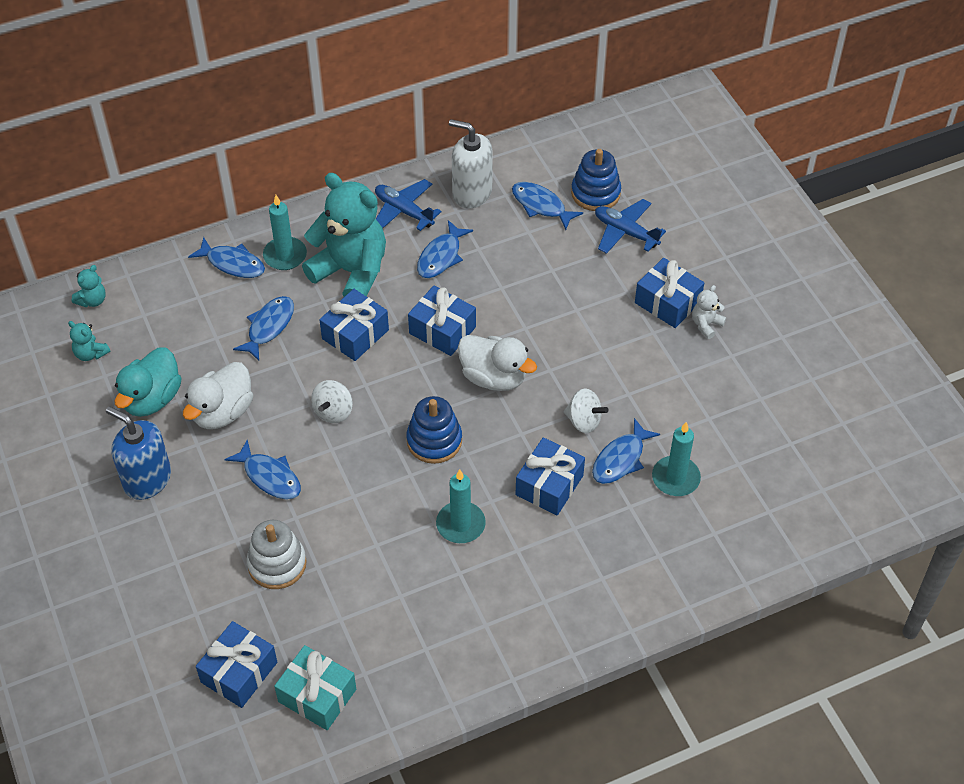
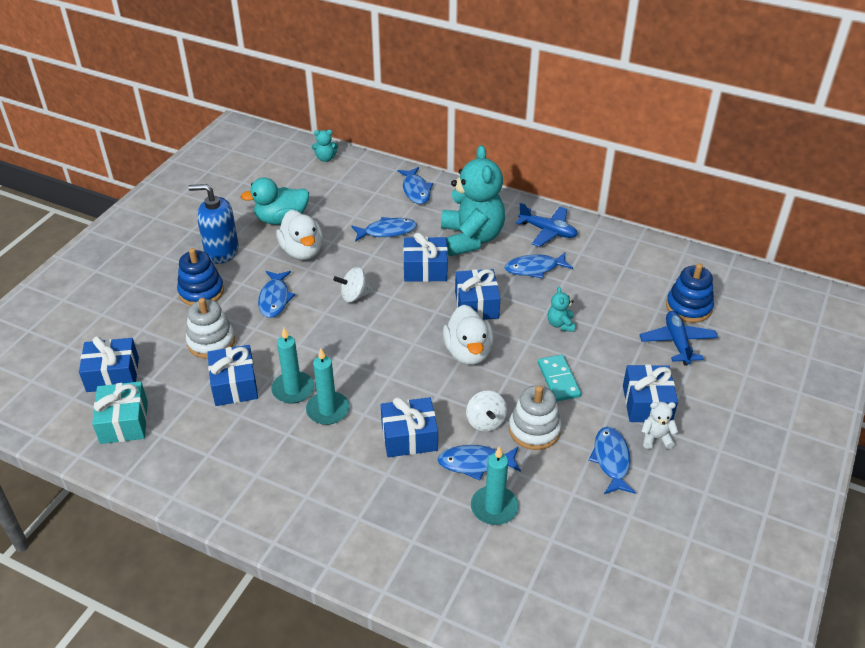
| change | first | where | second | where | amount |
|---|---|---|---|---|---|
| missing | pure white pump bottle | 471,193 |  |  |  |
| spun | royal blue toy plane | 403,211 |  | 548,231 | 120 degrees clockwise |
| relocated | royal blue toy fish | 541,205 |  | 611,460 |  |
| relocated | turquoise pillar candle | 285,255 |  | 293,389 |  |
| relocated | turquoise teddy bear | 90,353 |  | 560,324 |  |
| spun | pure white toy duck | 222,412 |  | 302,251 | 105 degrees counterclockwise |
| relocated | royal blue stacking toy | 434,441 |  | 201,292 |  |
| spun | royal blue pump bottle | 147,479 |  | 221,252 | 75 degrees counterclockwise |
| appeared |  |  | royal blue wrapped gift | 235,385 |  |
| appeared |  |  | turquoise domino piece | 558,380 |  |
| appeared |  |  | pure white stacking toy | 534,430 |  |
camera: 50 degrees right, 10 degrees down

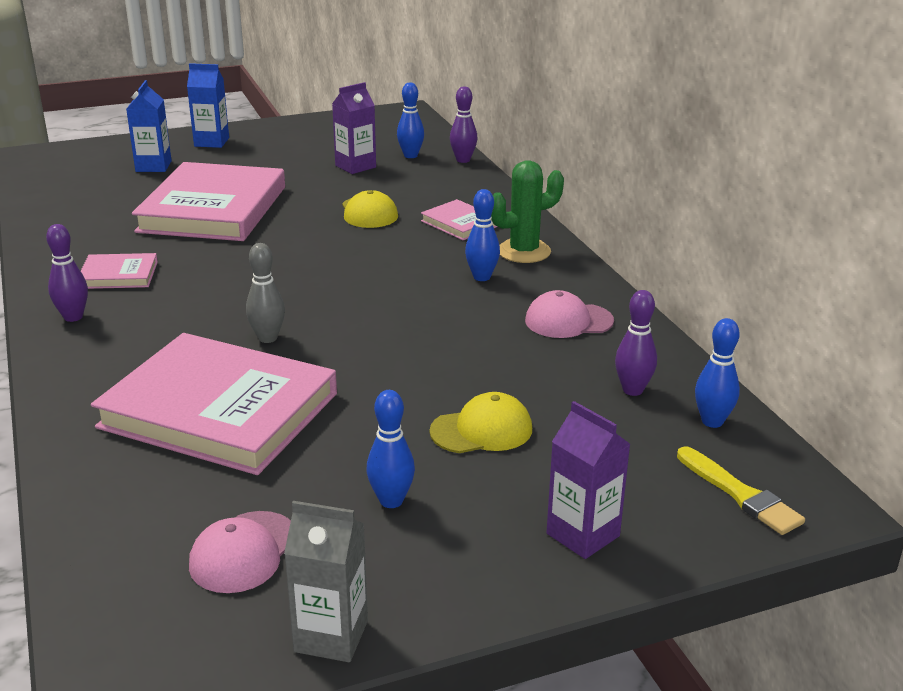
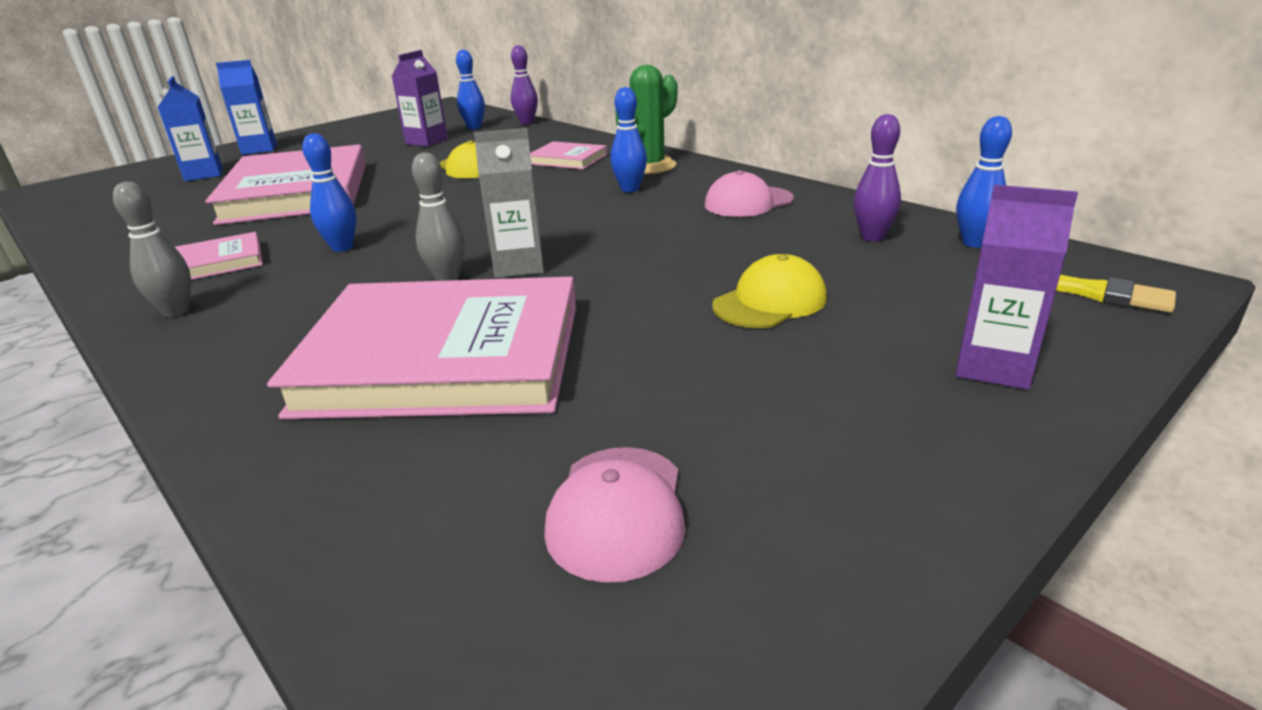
| change | first | where | second | where | amount |
|---|---|---|---|---|---|
| colour | royal purple tenpin | 73,317 | grey tenpin | 176,311 |  |
| relocated | royal blue tenpin | 391,501 |  | 342,247 |  |
| relocated | grey carton | 331,636 |  | 519,266 |  |
camera: 20 degrees left, 0 degrees up

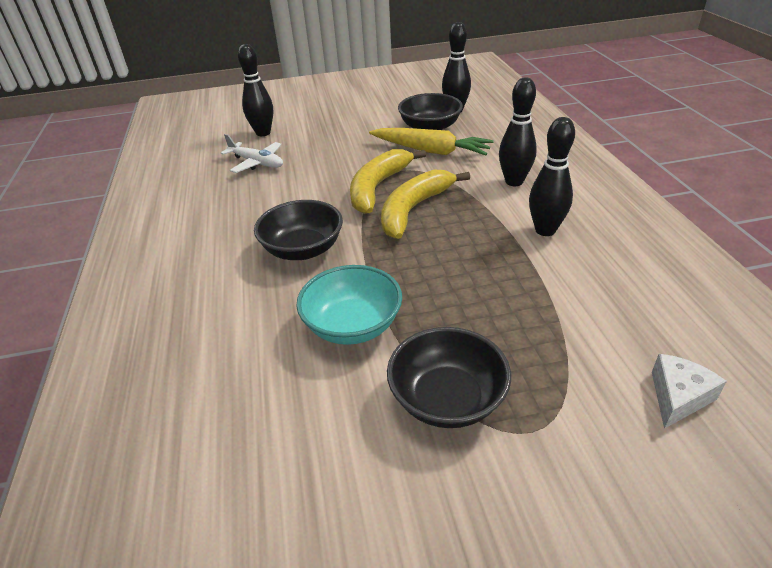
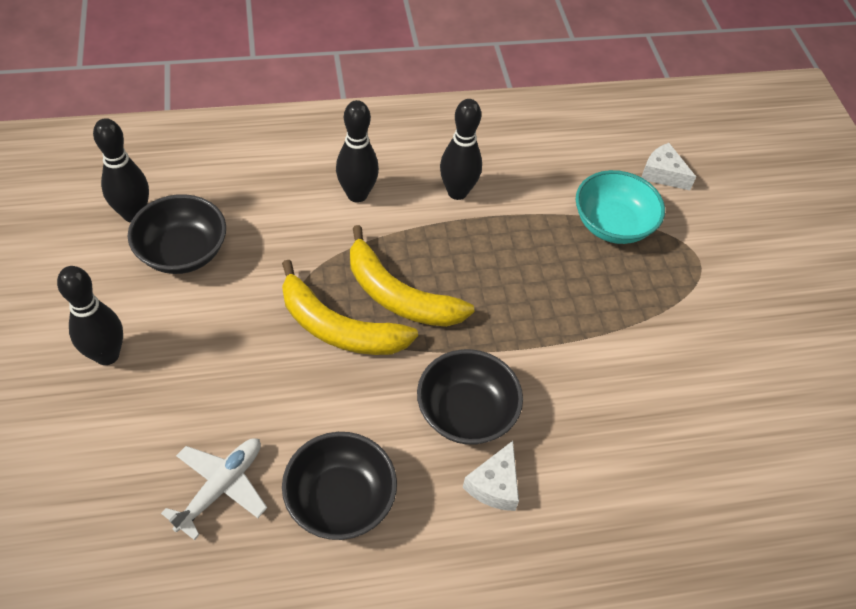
| change | first | where | second | where | amount |
|---|---|---|---|---|---|
| relocated | ebony tenpin | 263,133 |  | 107,355 |  |
| missing | yellow toy carrot | 431,151 |  |  |  |
| relocated | turquoise serving bowl | 352,325 |  | 612,224 |  |
| relocated | ebony serving bowl | 447,399 |  | 340,499 |  |
| appeared |  |  | pure white cheese | 494,485 |  |
camera: 95 degrees left, 15 degrees up

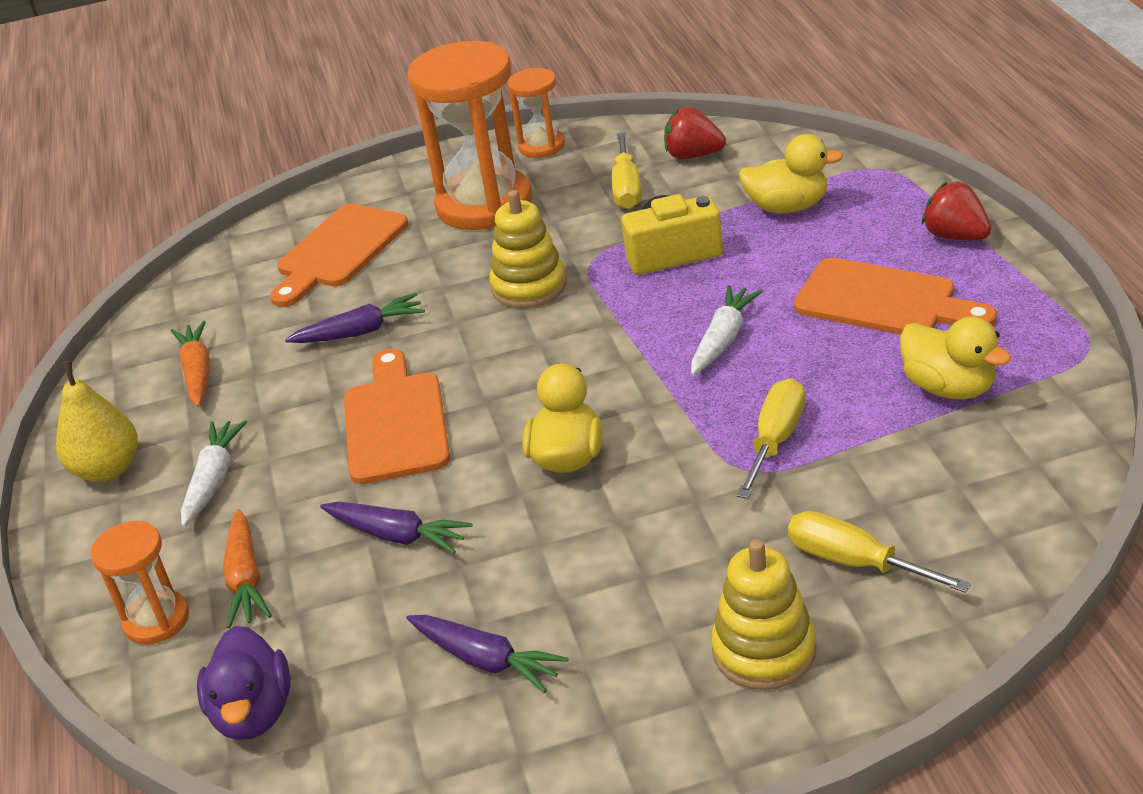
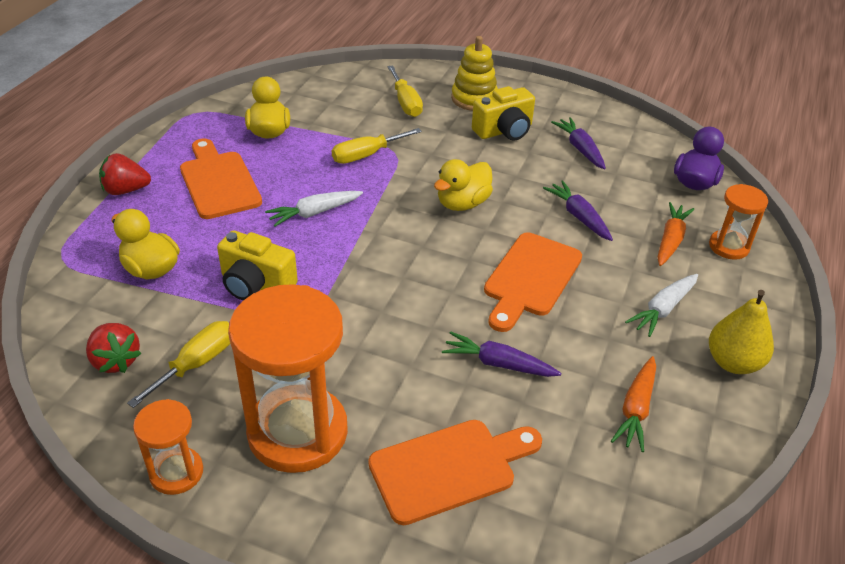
| change | first | where | second | where | amount |
|---|---|---|---|---|---|
| spun | crimson berry | 955,236 |  | 126,190 | 90 degrees clockwise |
| missing | yellow stacking toy | 529,286 |  |  |  |
| appeared |  |  | yellow photo camera | 504,131 |  |
camera: 150 degrees left, 5 degrees up

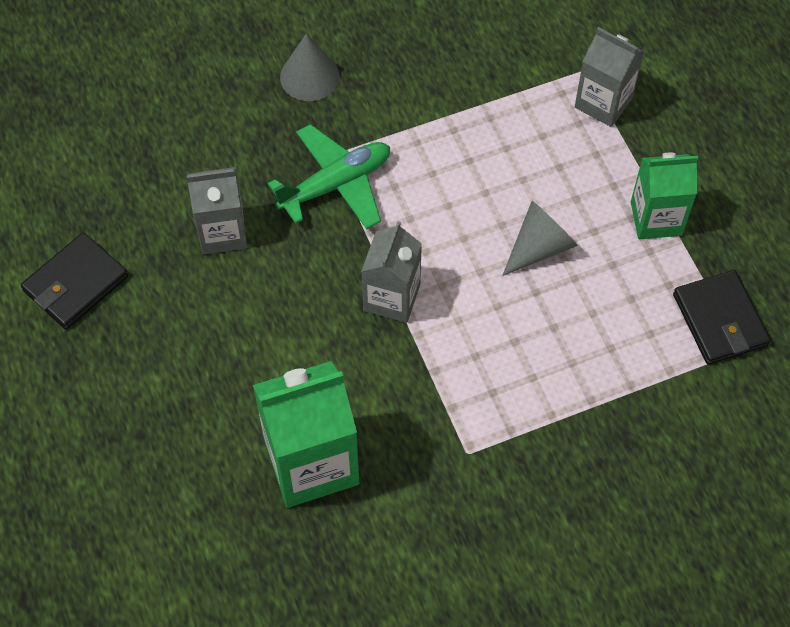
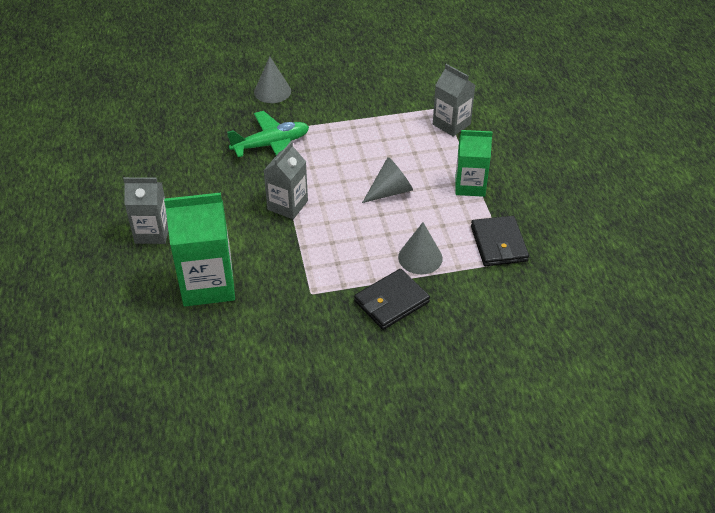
| change | first | where | second | where | amount |
|---|---|---|---|---|---|
| relocated | grey carton | 222,232 |  | 152,232 |  |
| relocated | ebony wallet | 75,284 |  | 391,302 |  |
| appeared |  |  | grey solid cone | 420,257 |  |
camera: 10 degrees right, 15 degrees down

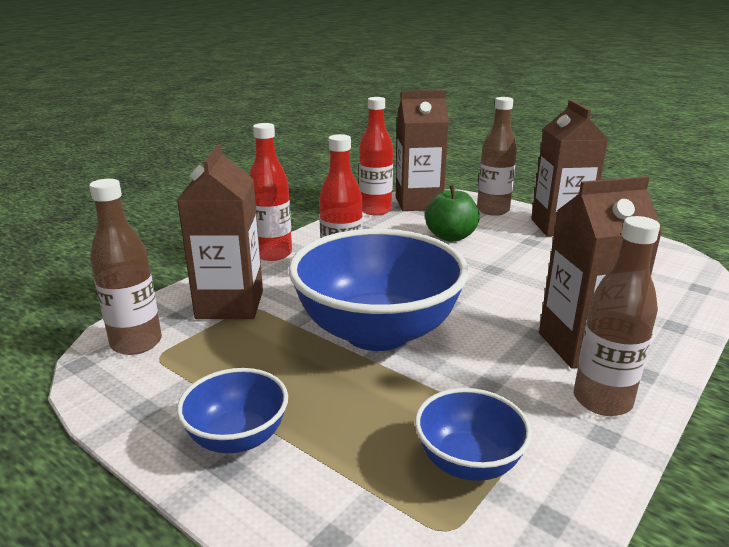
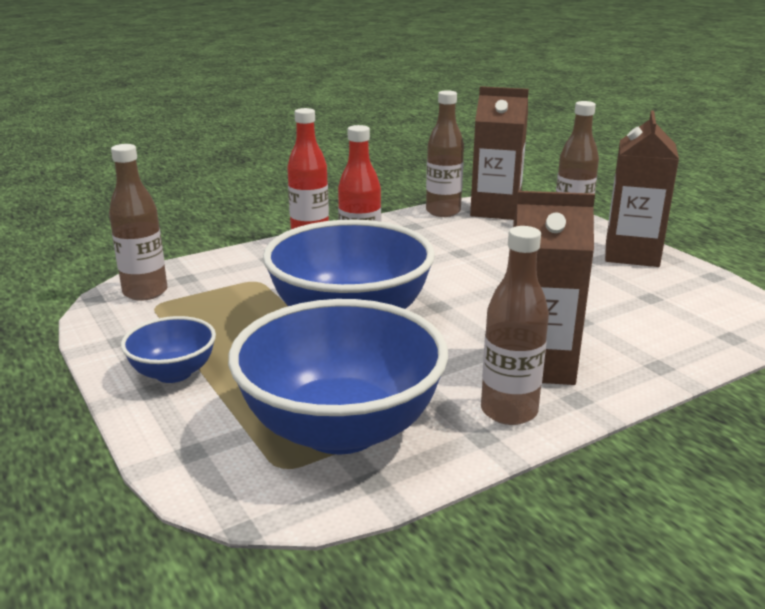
| change | first | where | second | where | amount |
|---|---|---|---|---|---|
| colour | crimson drink bottle | 375,210 | brown drink bottle | 443,212 |  |
| missing | brown carton | 230,304 |  |  |  |
| missing | leaf-green apple | 450,237 |  |  |  |
| size | royal blue serving bowl | 468,462 |  | 341,428 | x2.05 |
camera: 20 degrees right, 0 degrees up

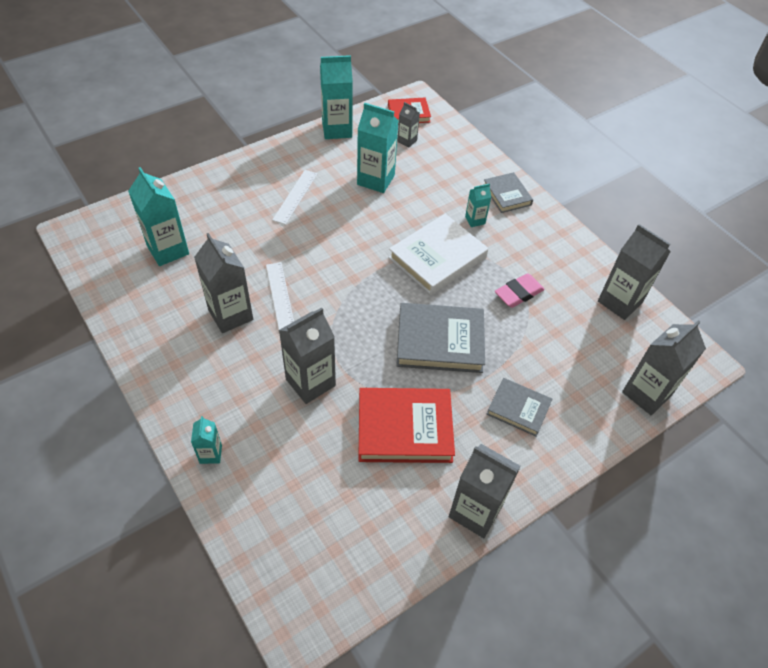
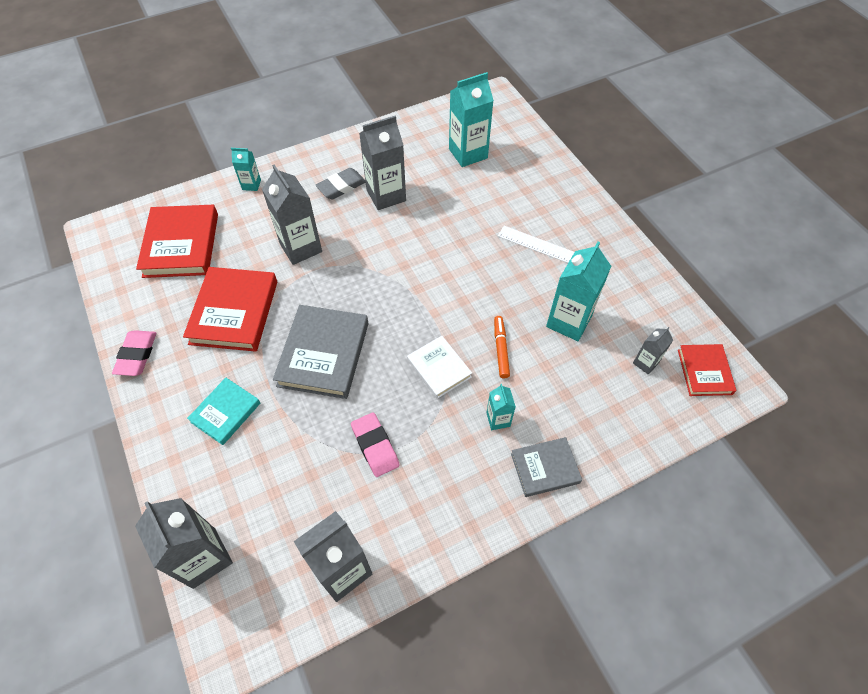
| change | first | where | second | where | amount |
|---|---|---|---|---|---|
| missing | turquoise carton | 337,130 |  |  |  |
| size | pure white hardcover | 437,258 |  | 439,369 | x0.59 |
| missing | pure white ruler | 280,296 |  |  |  |
| colour | grey hardcover | 518,408 | turquoise hardcover | 226,412 |  |
| exchanged | grey carton | 475,511 | pink pencil eraser | 137,355 |  |
| appeared |  |  | grey pencil eraser | 341,186 |  |
| appeared |  |  | crimson hardcover | 181,245 |  |
| appeared |  |  | orange felt pen | 501,349 |  |
camera: 100 degrees right, 5 degrees up

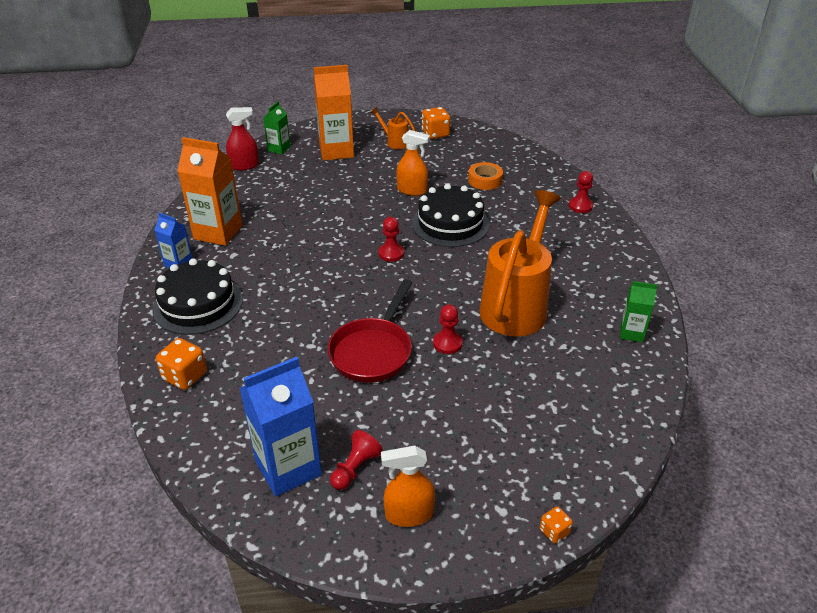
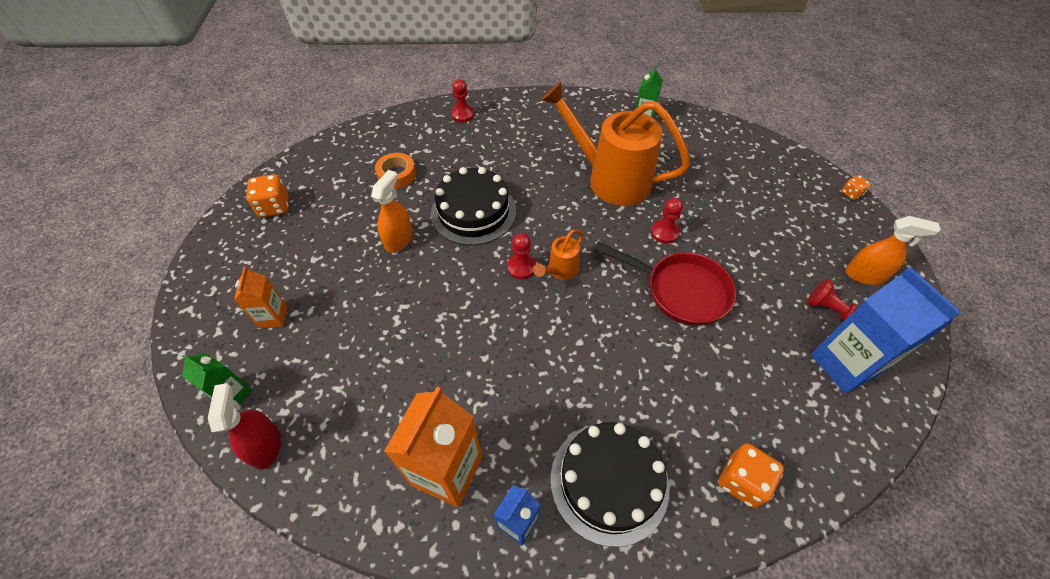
| change | first | where | second | where | amount |
|---|---|---|---|---|---|
| size | orange carton | 336,151 |  | 273,317 | x0.54 |
| relocated | orange watering pot | 395,142 |  | 560,270 |  |
| spun | orange spray cleaner | 409,514 |  | 865,275 | 75 degrees counterclockwise |
camera: 85 degrees left, 15 degrees up

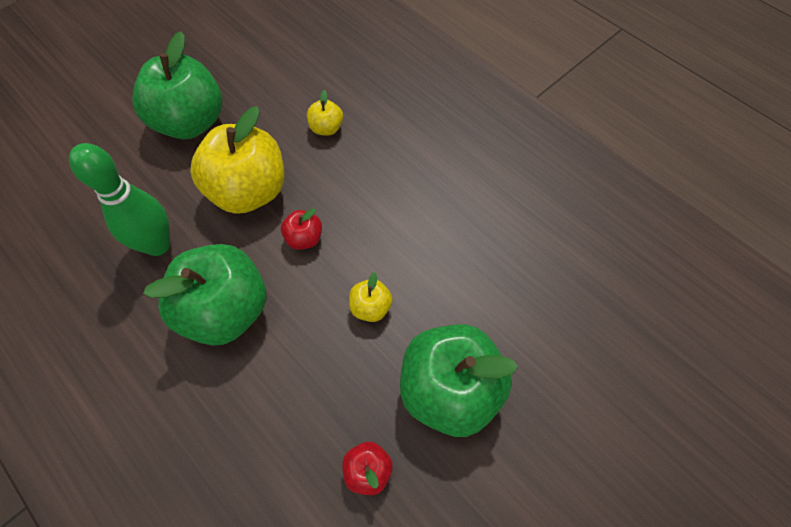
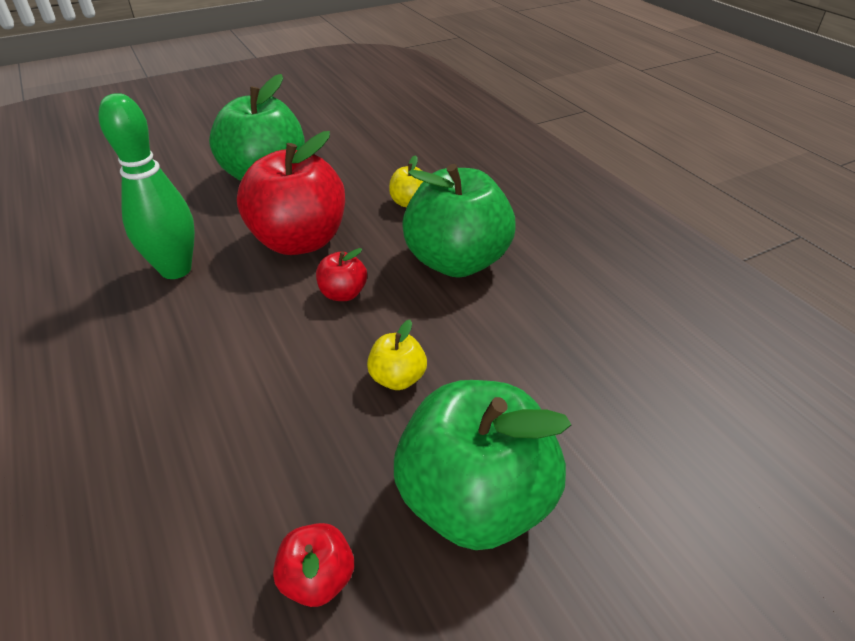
| change | first | where | second | where | amount |
|---|---|---|---|---|---|
| colour | yellow apple | 249,191 | crimson apple | 299,241 |  |
| relocated | leaf-green apple | 226,310 |  | 457,261 |  |
camera: 15 degrees right, 20 degrees down

